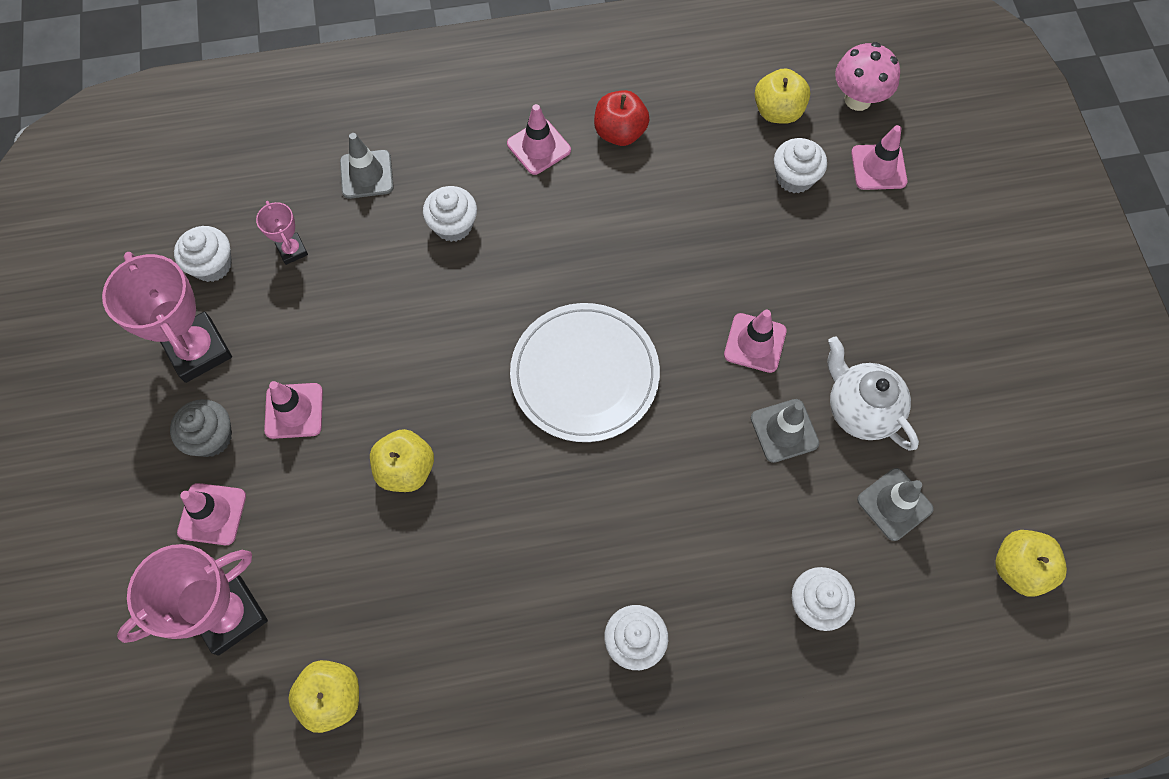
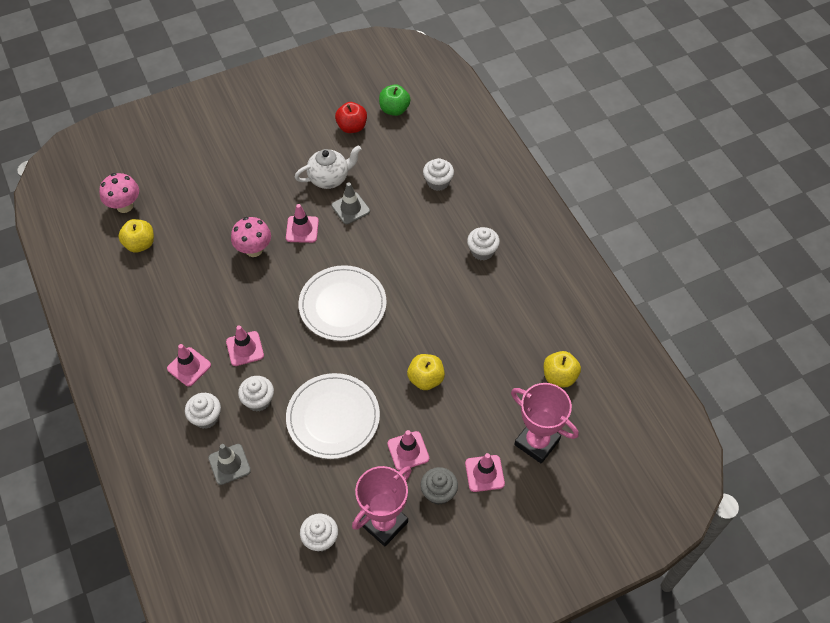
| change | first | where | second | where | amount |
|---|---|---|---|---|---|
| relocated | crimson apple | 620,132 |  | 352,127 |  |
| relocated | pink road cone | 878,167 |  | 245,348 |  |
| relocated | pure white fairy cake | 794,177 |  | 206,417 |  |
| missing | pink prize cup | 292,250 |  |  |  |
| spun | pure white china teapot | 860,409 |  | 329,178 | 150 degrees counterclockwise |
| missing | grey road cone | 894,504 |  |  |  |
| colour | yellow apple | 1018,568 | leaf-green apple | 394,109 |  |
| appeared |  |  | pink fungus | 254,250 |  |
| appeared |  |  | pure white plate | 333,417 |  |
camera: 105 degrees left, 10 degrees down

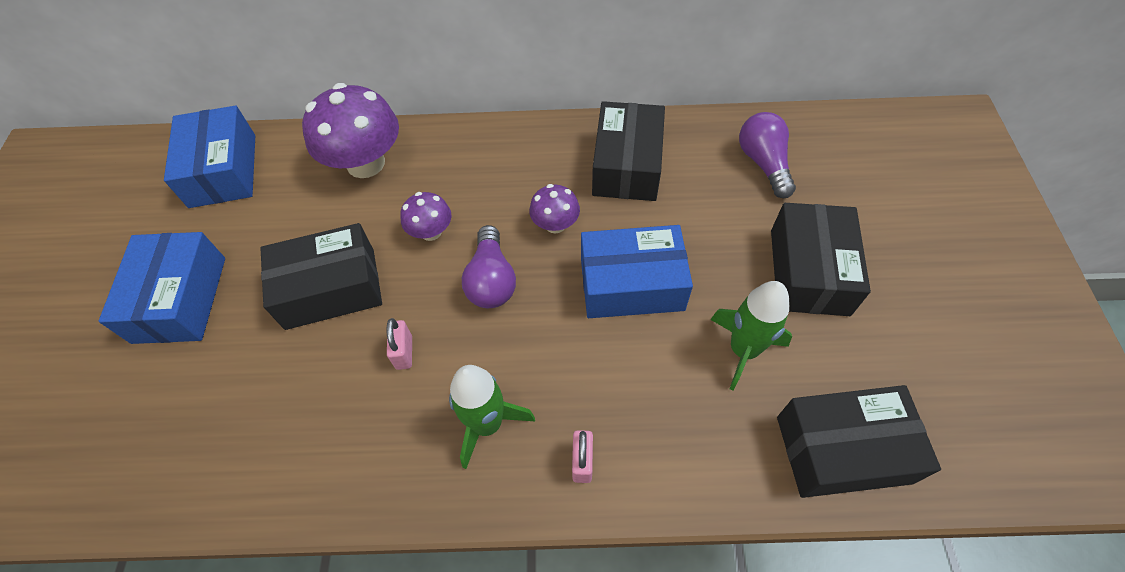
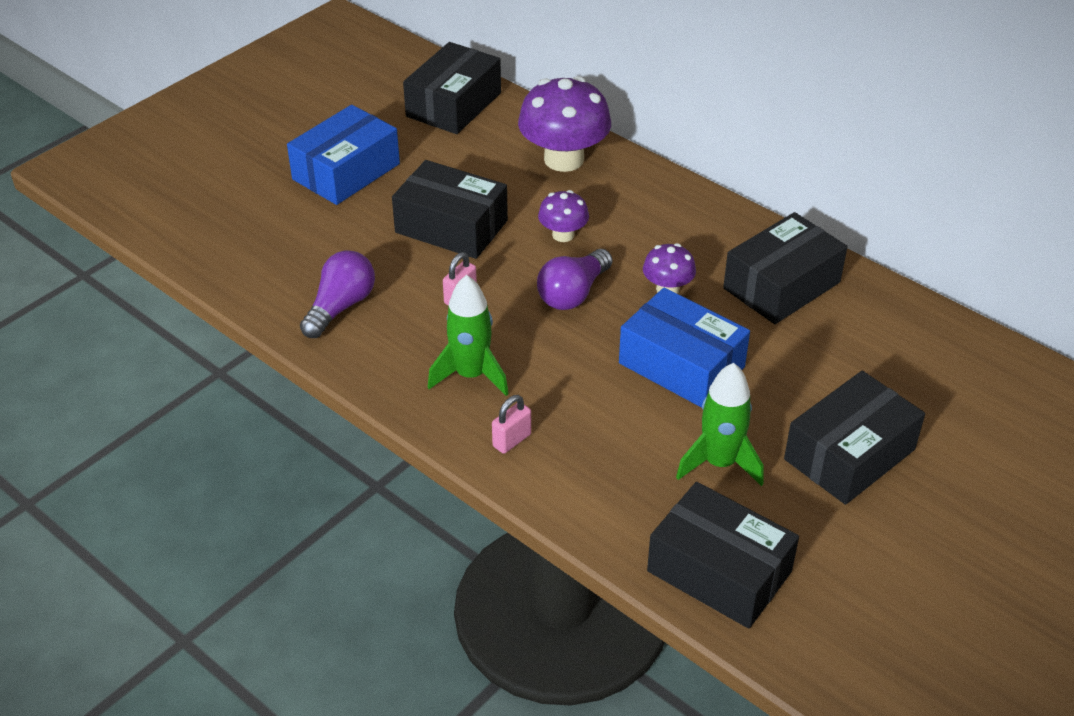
| change | first | where | second | where | amount |
|---|---|---|---|---|---|
| colour | royal blue box | 223,170 | ebony box | 454,105 |  |
| relocated | royal purple light bulb | 763,163 |  | 340,307 |  |
camera: 40 degrees right, 15 degrees down

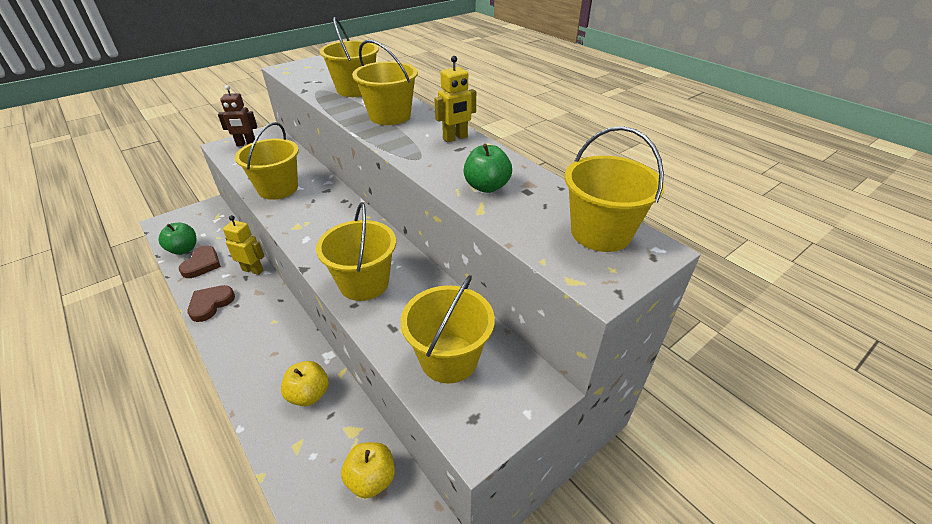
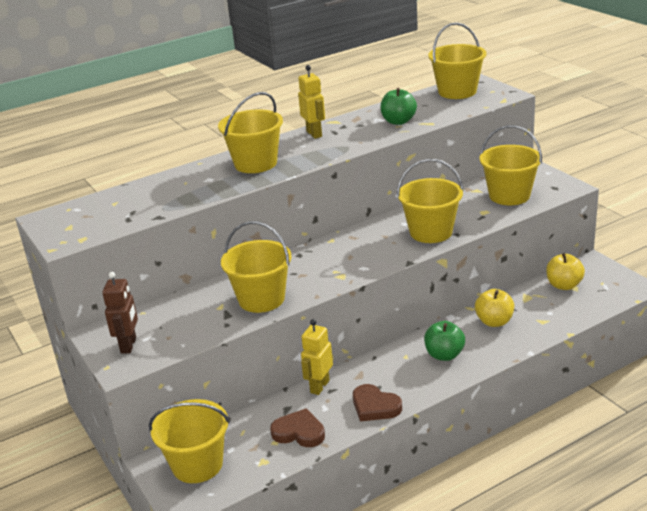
| change | first | where | second | where | amount |
|---|---|---|---|---|---|
| relocated | yellow sand bucket | 355,89 |  | 197,464 |  |
| relocated | leaf-green apple | 184,249 |  | 444,355 |  |
camera: 80 degrees left, 10 degrees down

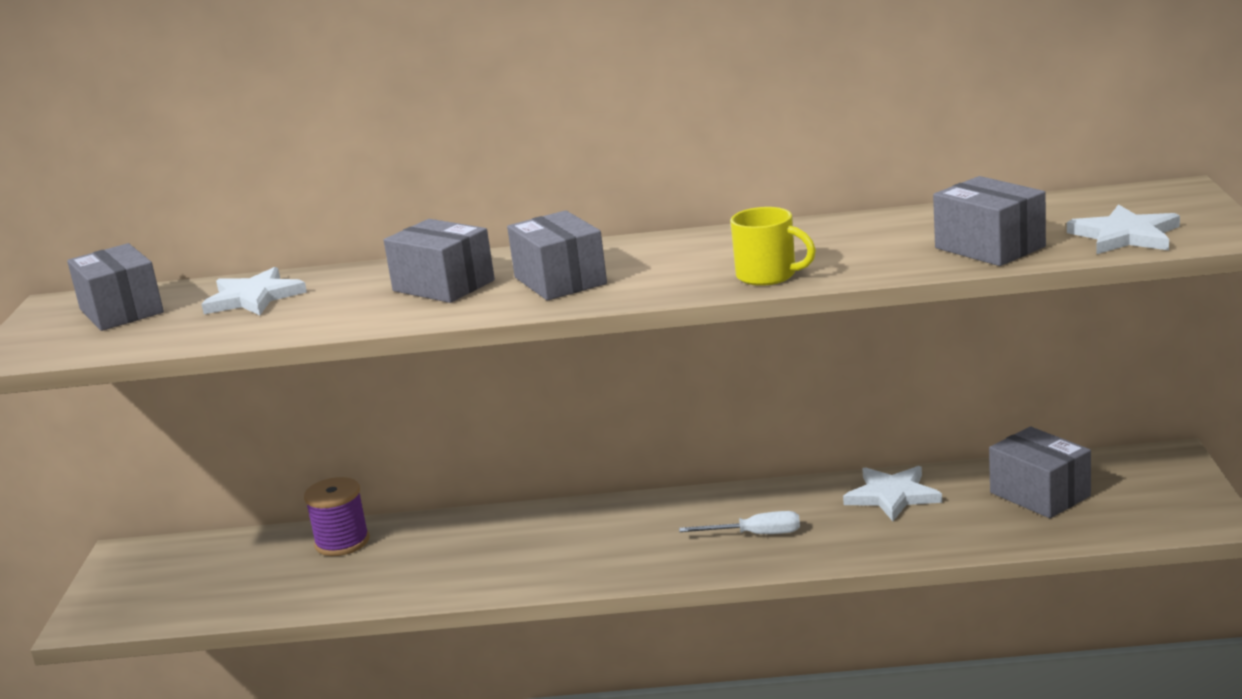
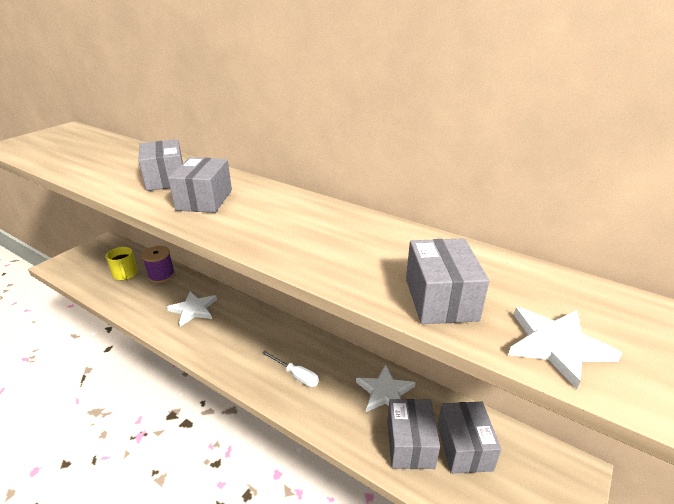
| change | first | where | second | where | amount |
|---|---|---|---|---|---|
| relocated | yellow tea mug | 768,276 |  | 125,274 |  |
| relocated | grey box | 121,311 |  | 410,444 |  |
| relocated | pure white star shape | 254,298 |  | 193,309 |  |
camera: 30 degrees right, 10 degrees up

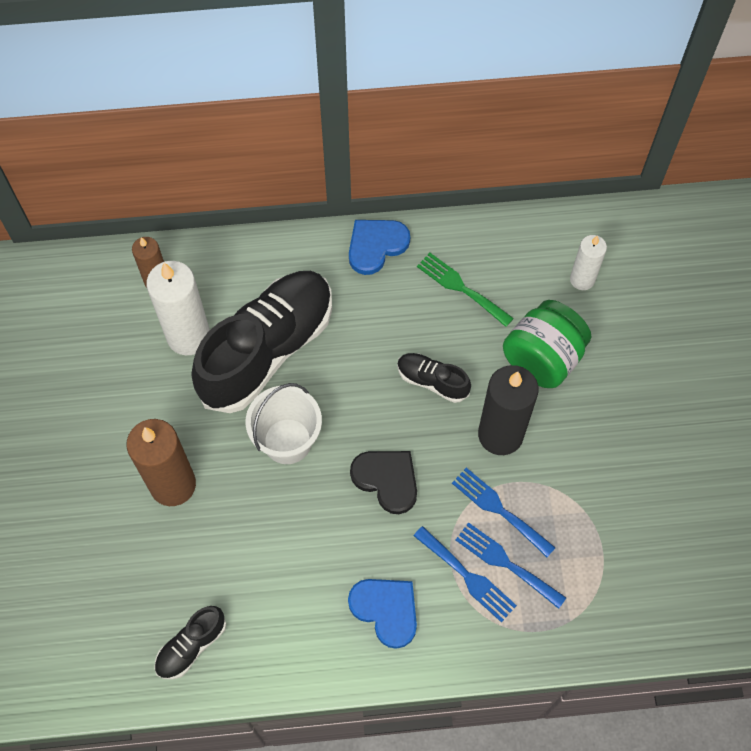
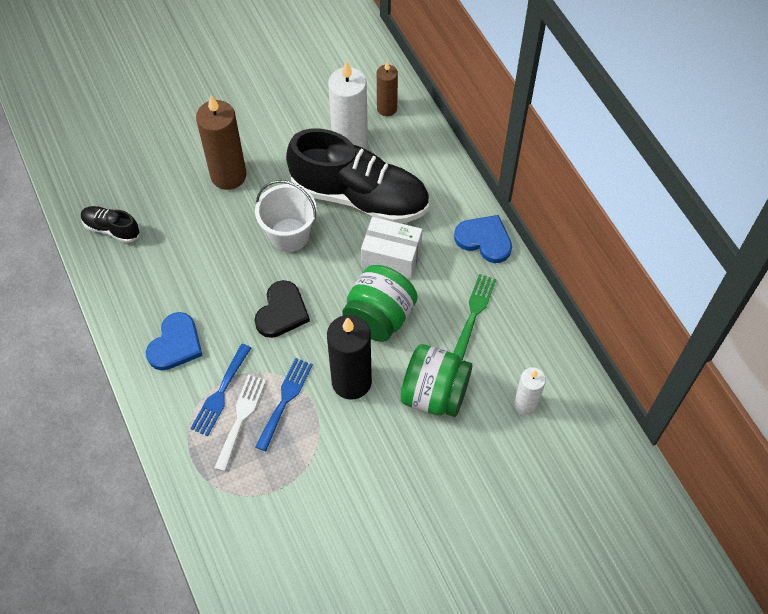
| change | first | where | second | where | amount |
|---|---|---|---|---|---|
| exchanged | ebony shoe | 432,381 | leaf-green jam jar | 379,317 |  |
| colour | royal blue table fork | 505,563 | pure white table fork | 241,418 |  |
| appeared |  |  | pure white box | 391,257 |  |
camera: 70 degrees right, 5 degrees down

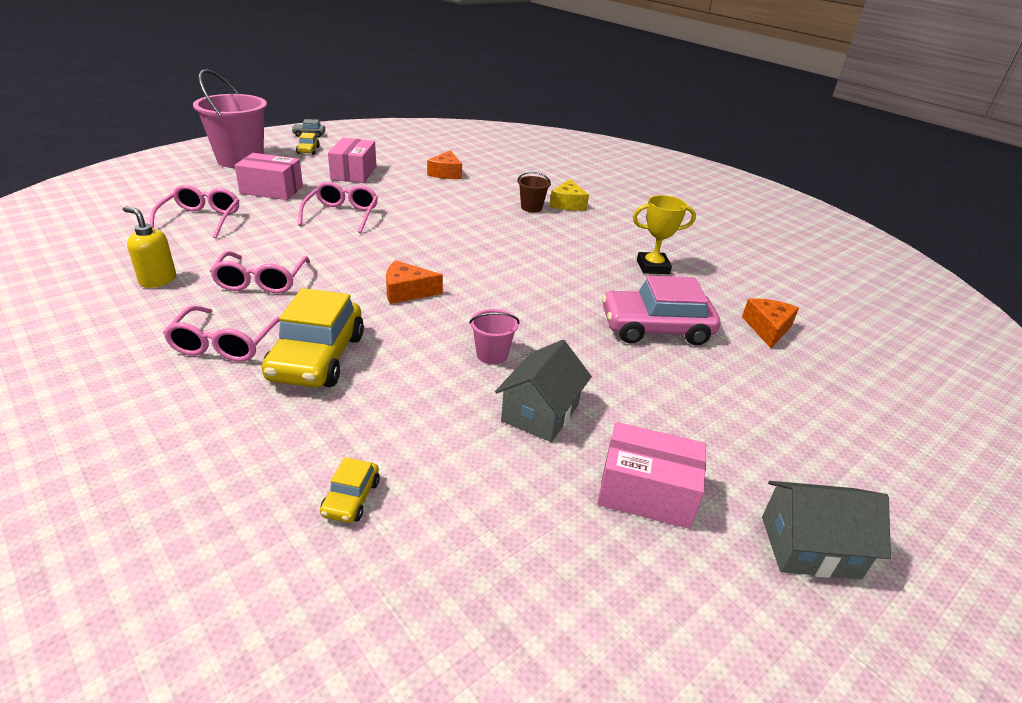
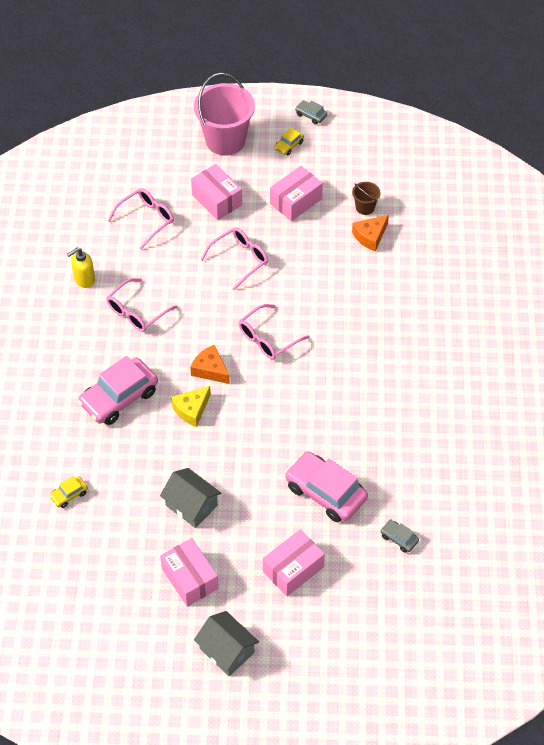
| change | first | where | second | where | amount |
|---|---|---|---|---|---|
| relocated | brown sand bucket | 531,208 |  | 365,207 |  |
| relocated | yellow cheese | 567,204 |  | 191,410 |  |
| missing | yellow prize cup | 653,267 |  |  |  |
| spun | yellow pump bottle | 158,280 |  | 84,279 | 105 degrees counterclockwise |
| colour | yellow car | 317,357 | pink car | 119,398 |  |
| exchanged | orange cheese | 767,329 | grey car | 399,538 |  |
| relocated | pink eyeglasses | 225,344 |  | 267,338 |  |
| missing | pink sand bucket | 492,355 |  |  |  |
| spun | grey house | 540,412 |  | 191,505 | 60 degrees clockwise |
| appeared |  |  | pink box | 293,569 |  |
camera: 45 degrees right, 20 degrees up

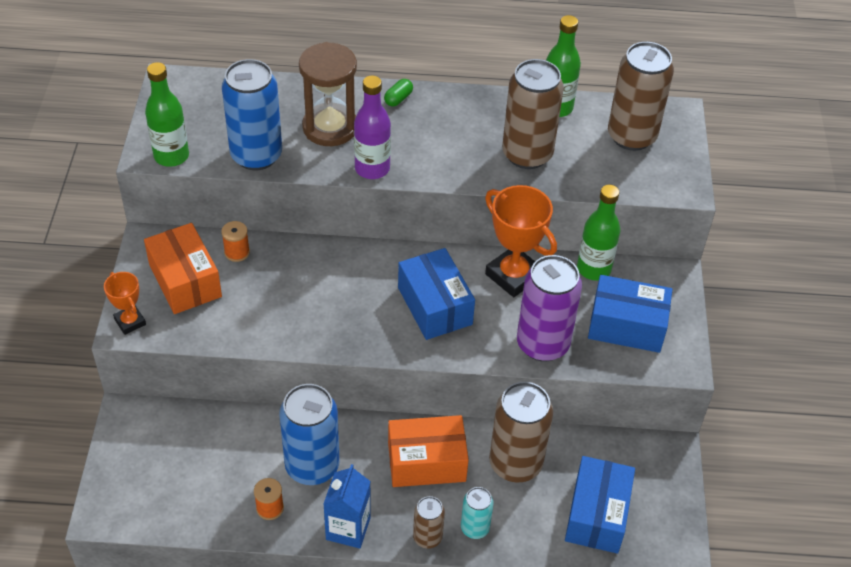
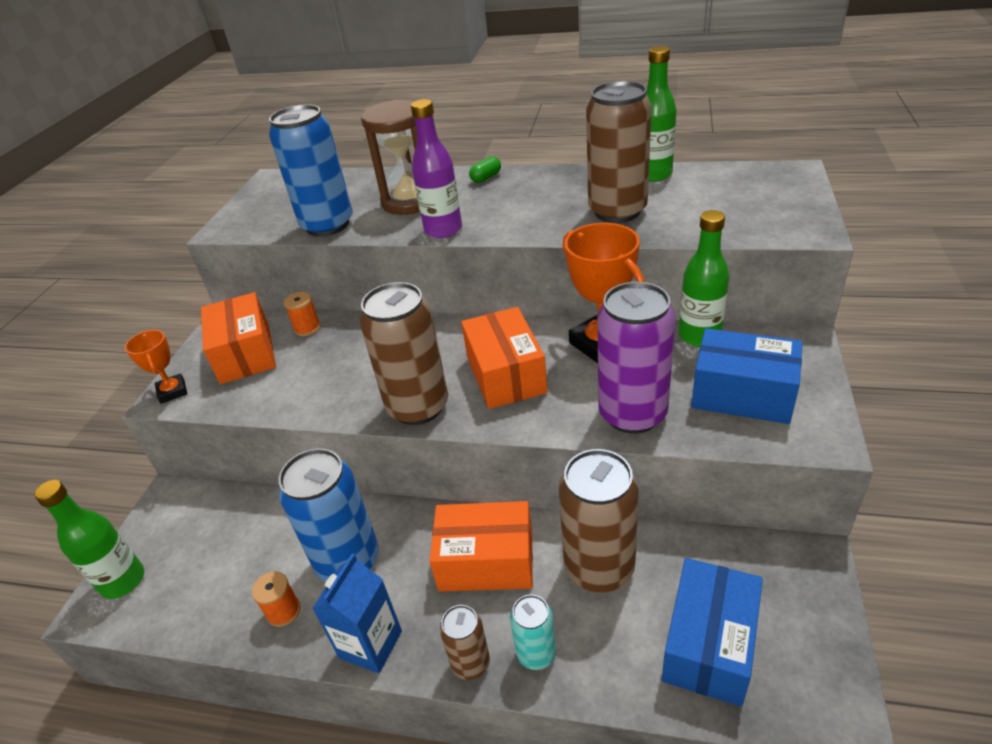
| change | first | where | second | where | amount |
|---|---|---|---|---|---|
| relocated | brown soda can | 631,136 |  | 418,407 |  |
| relocated | leaf-green drink bottle | 171,156 |  | 123,581 |  |
| colour | royal blue box | 435,306 | orange box | 505,374 |  |
camera: 15 degrees right, 10 degrees down

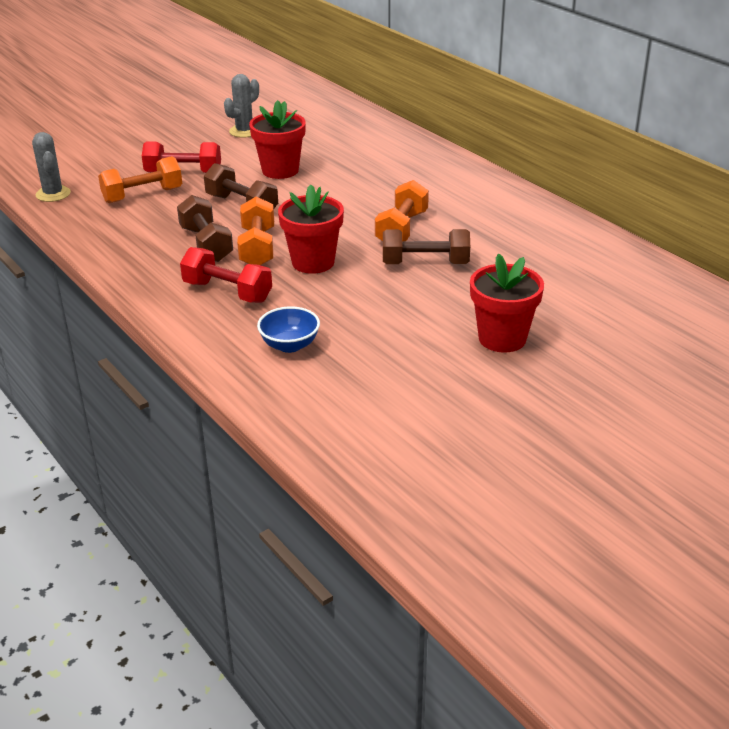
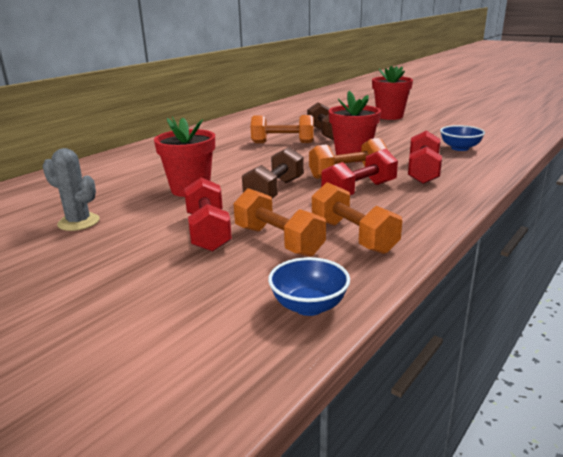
| change | first | where | second | where | amount |
|---|---|---|---|---|---|
| exchanged | grey cactus | 53,194 | royal blue serving bowl | 309,306 |  |
| colour | brown dumbbell | 206,244 | crimson dumbbell | 359,191 |  |
| appeared |  |  | orange dumbbell | 353,236 |  |
camera: 105 degrees left, 10 degrees down

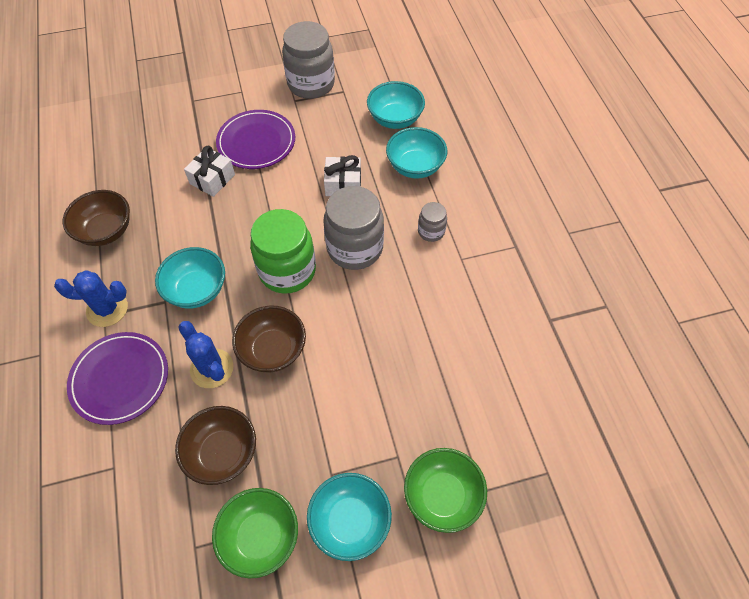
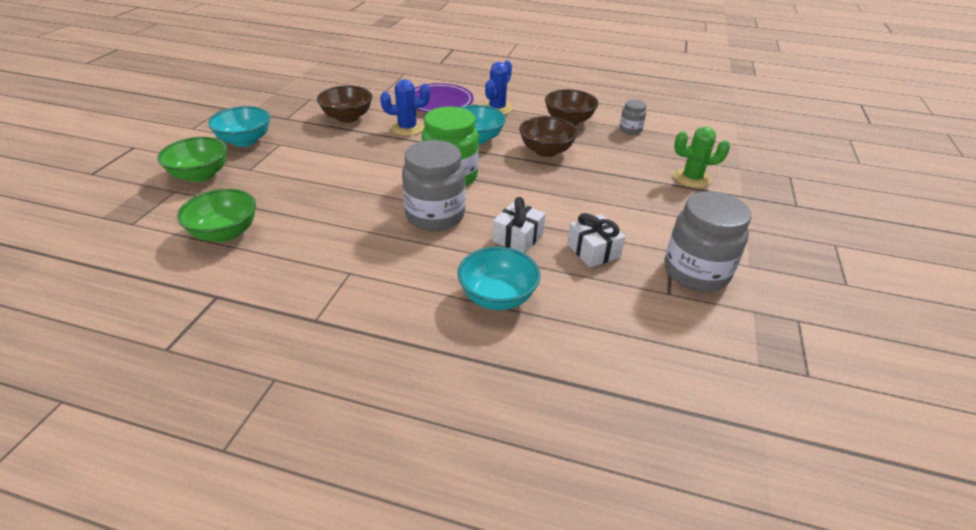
| change | first | where | second | where | amount |
|---|---|---|---|---|---|
| missing | turquoise serving bowl | 395,119 |  |  |  |
| missing | royal purple plate | 256,142 |  |  |  |
| relocated | pure white wrapped gift | 212,179 |  | 593,251 |  |
| relocated | grey jam jar | 431,231 |  | 630,129 |  |
| relocated | brown serving bowl | 273,350 |  | 546,151 |  |
| relocated | leaf-green serving bowl | 260,537 |  | 225,233 |  |
| appeared |  |  | leaf-green cactus | 692,178 |  |
camera: 120 degrees right, 20 degrees down

